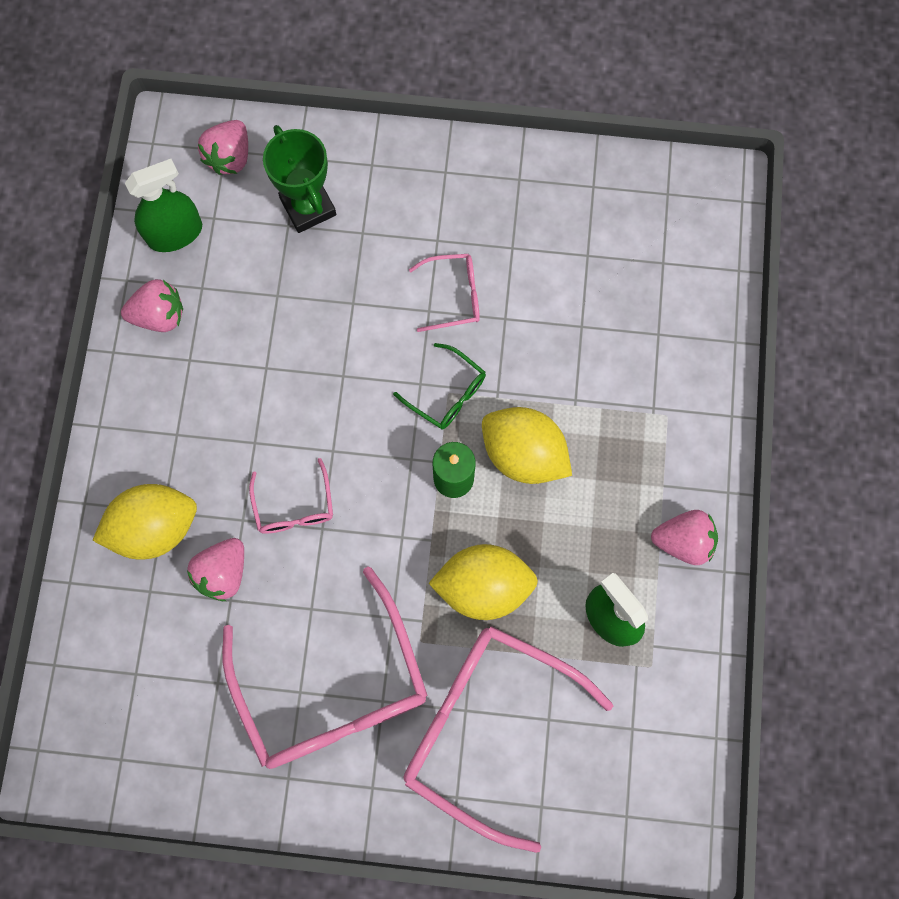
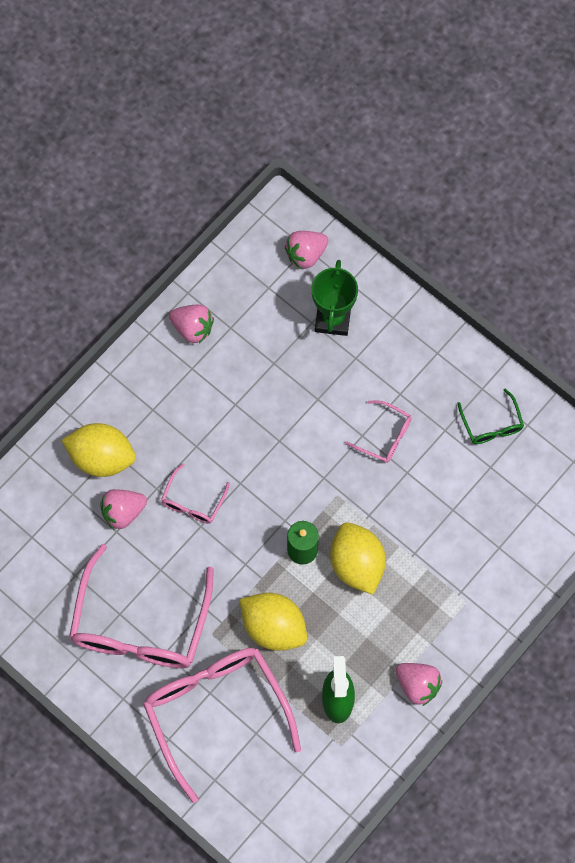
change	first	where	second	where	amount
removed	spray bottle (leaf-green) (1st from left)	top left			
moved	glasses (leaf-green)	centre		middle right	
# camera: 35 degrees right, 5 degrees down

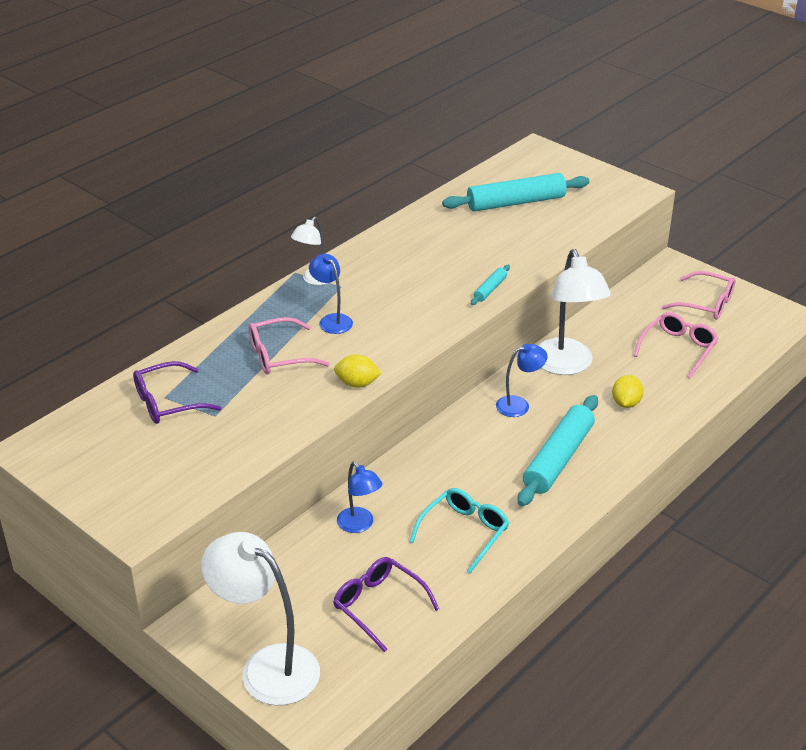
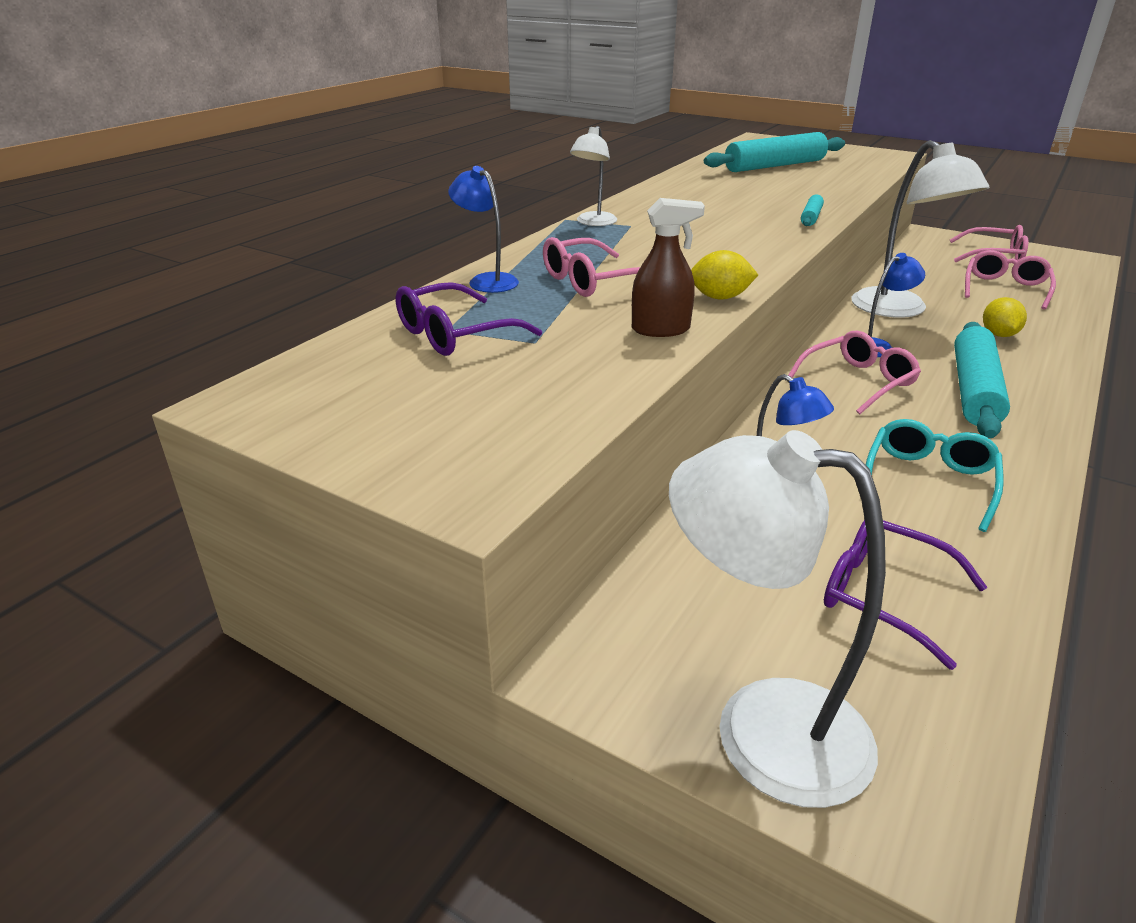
change	first	where	second	where	amount
added			spray bottle (brown)	top centre	
added			glasses (rosy) (2nd from left)	middle right	
moved	desk lamp (blue) (1st from left)	centre		top centre	
# camera: 10 degrees left, 5 degrees down

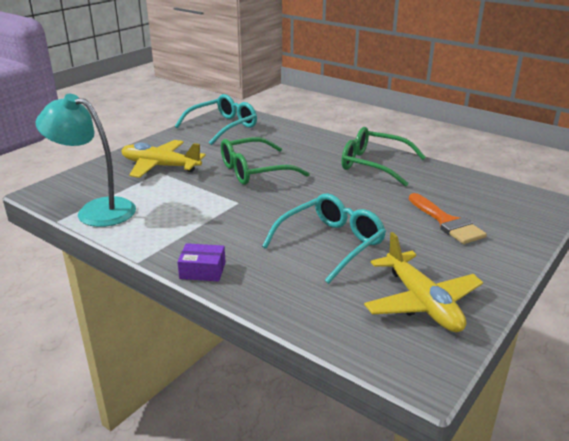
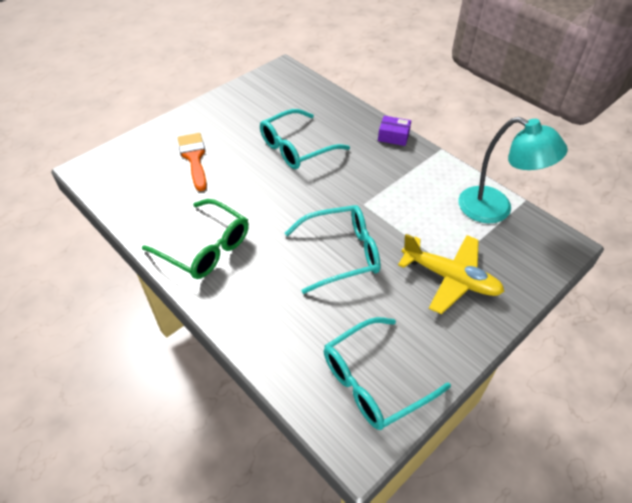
change	first	where	second	where	amount
removed	plane (yellow) (2nd from left)	middle right			
recoloured	glasses (leaf-green) (1st from left)	centre	glasses (turquoise) (2nd from left)	centre	
# camera: 170 degrees left, 20 degrees up

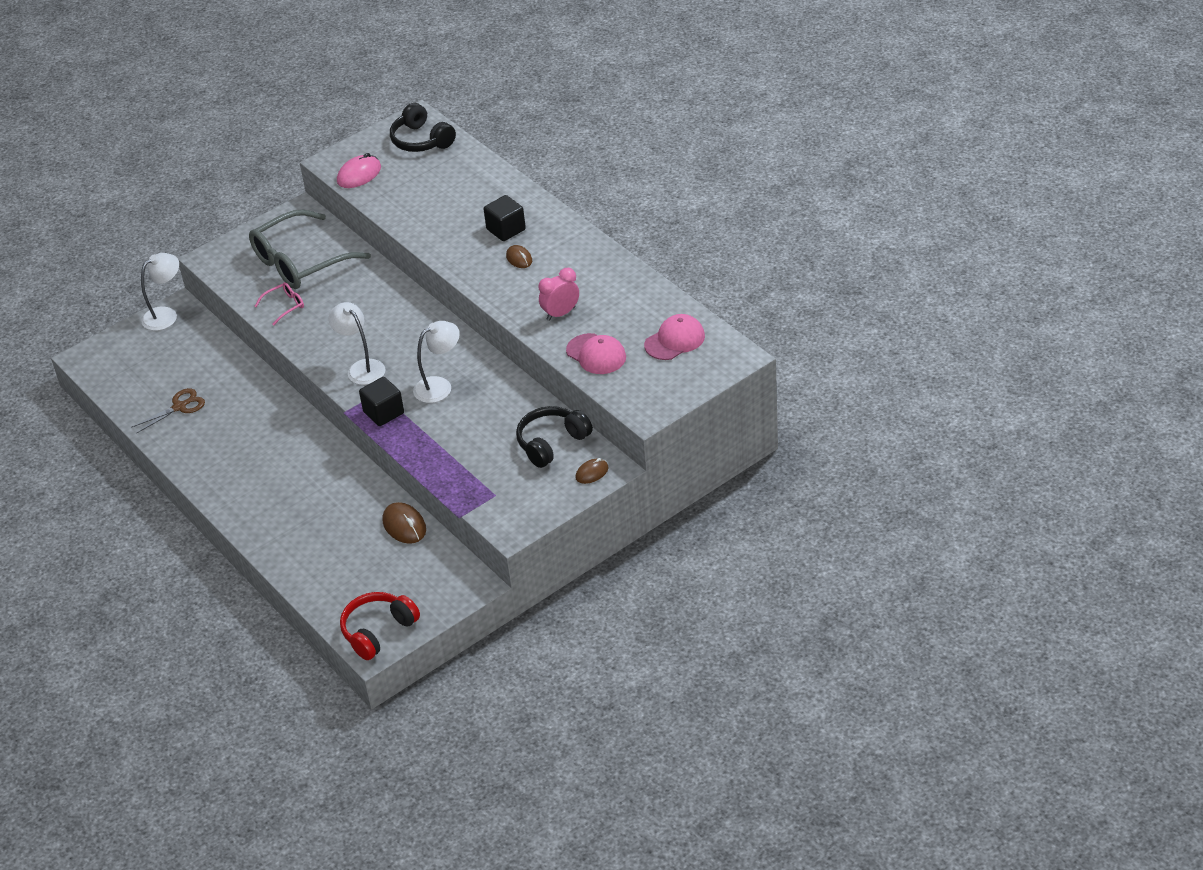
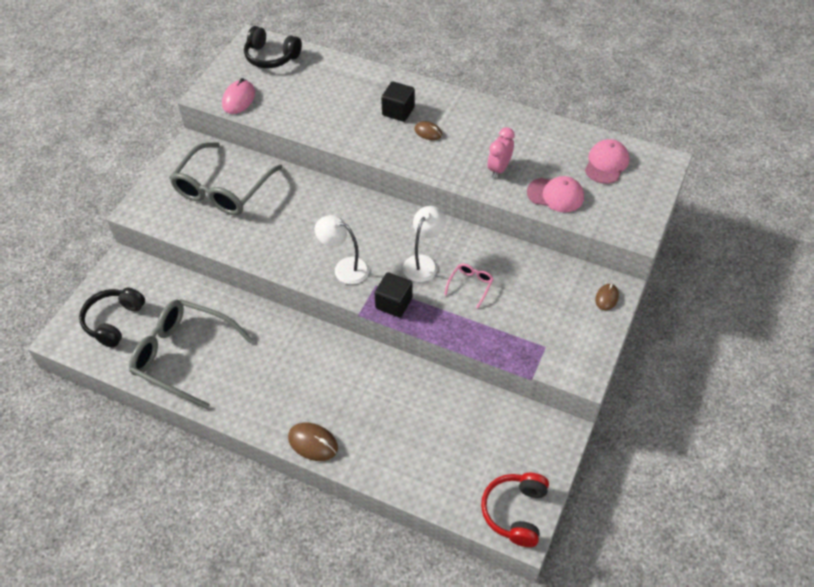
change	first	where	second	where	amount
removed	desk lamp (pure white) (1st from left)	middle left			
moved	glasses (rosy)	middle left		centre	
moved	computer mouse (brown) (1st from left)	centre		bottom centre	
moved	headphones (black) (2nd from left in the first image)	centre	headphones (black) (1st from left)	middle left	
replaced	pair of scissors (brown)	middle left	glasses (grey) (1st from left)	middle left	
# camera: 30 degrees left, 10 degrees up

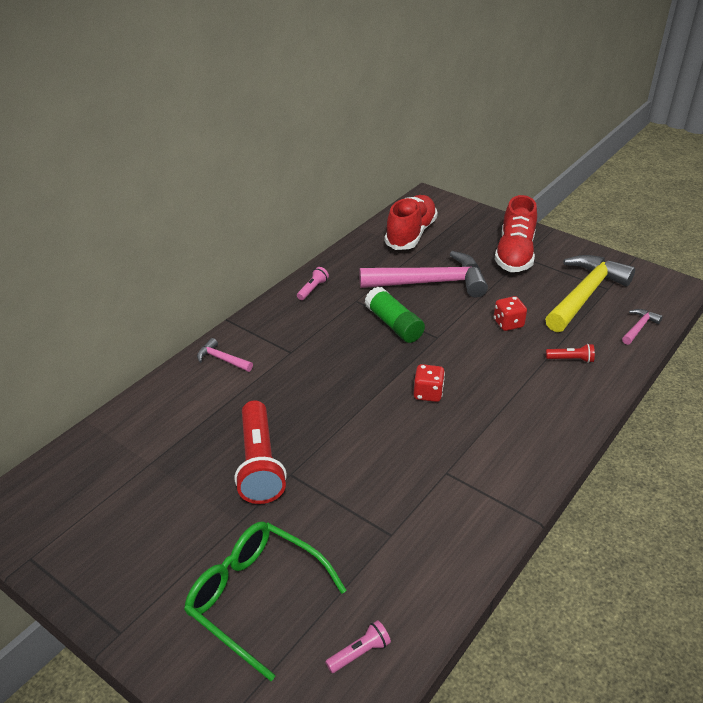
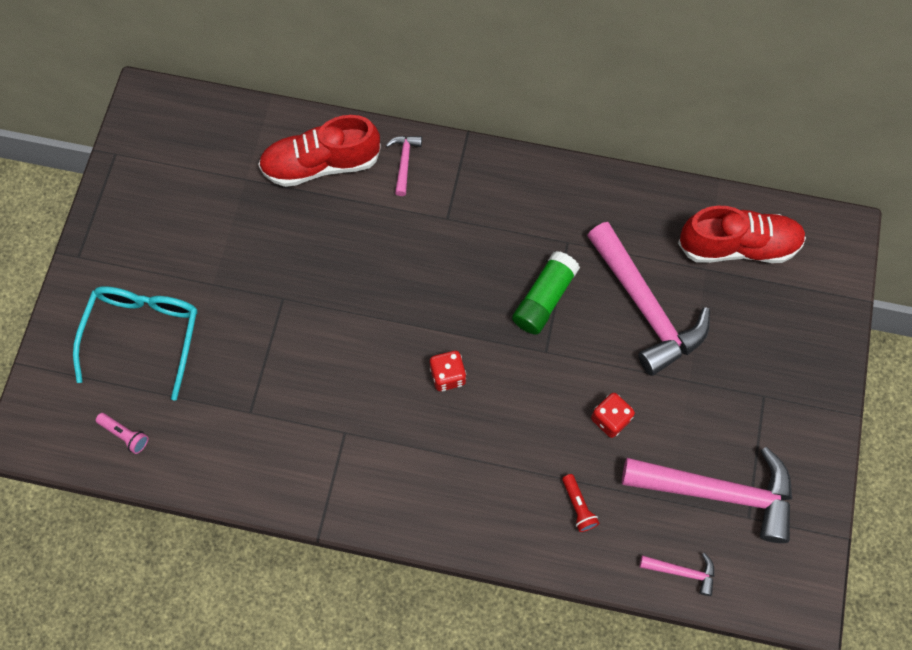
change	first	where	second	where	amount
removed	torch (red) (1st from left)	centre			
removed	torch (rosy) (1st from left)	centre			
moved	shoe (red) (2nd from left in the first image)	top right	shoe (red) (1st from left)	top centre	
recoloured	glasses (leaf-green)	bottom centre	glasses (turquoise)	middle left	
recoloured	hammer (yellow)	middle right	hammer (rosy) (4th from left)	bottom right	
# camera: 65 degrees right, 30 degrees up

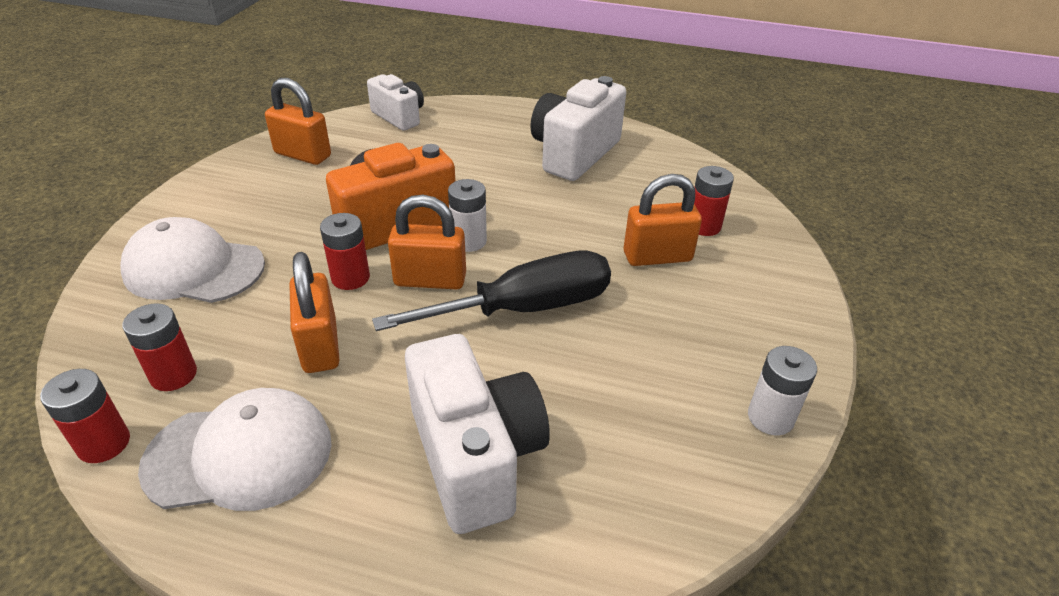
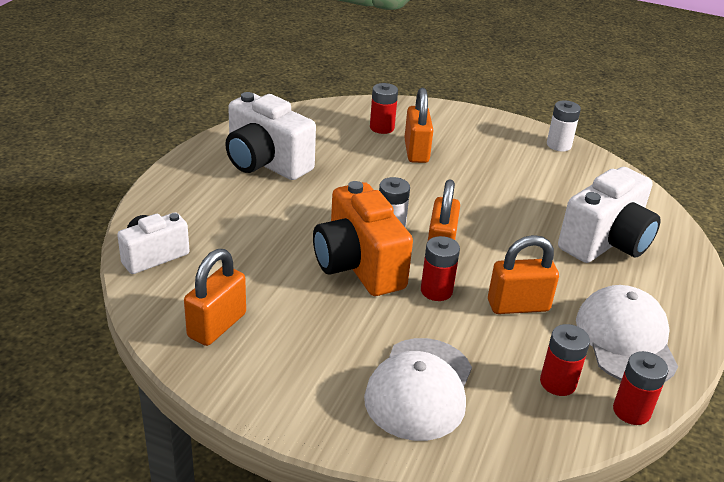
change	first	where	second	where	amount
removed	flat screwdriver (black)	centre			
turned	photo camera (pure white) (2nd from left in the first image)	bottom centre	photo camera (pure white) (3rd from left)	middle right	150 degrees clockwise
# camera: 85 degrees left, 5 degrees down

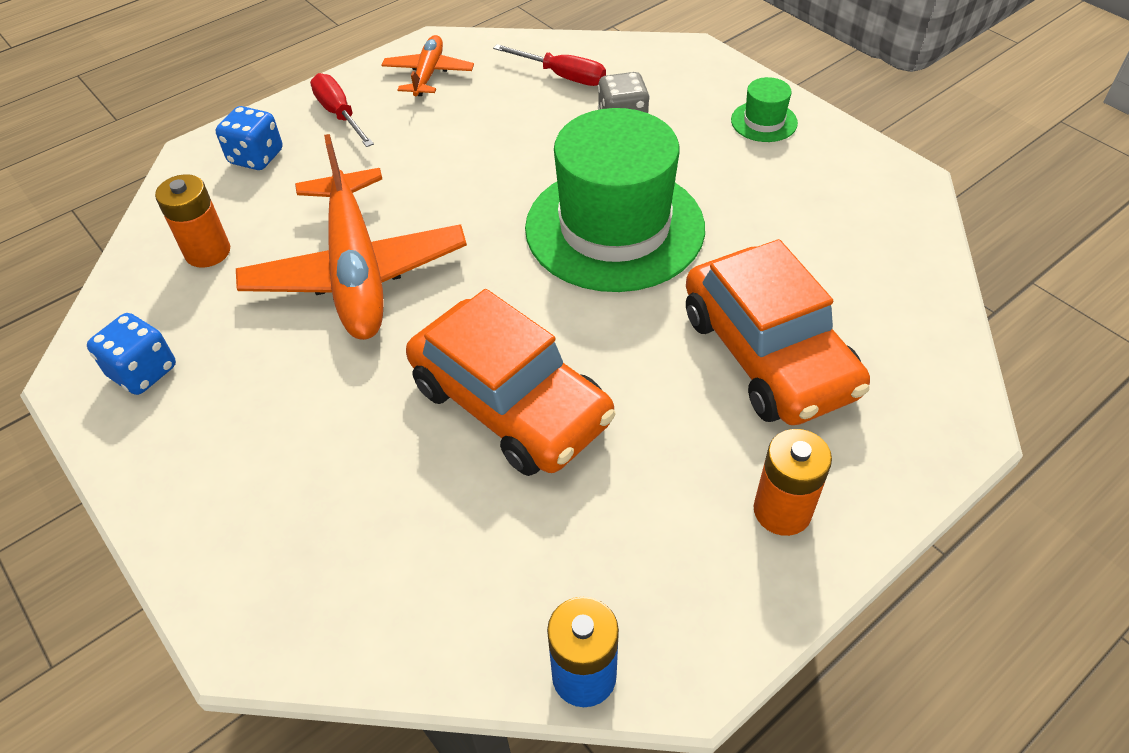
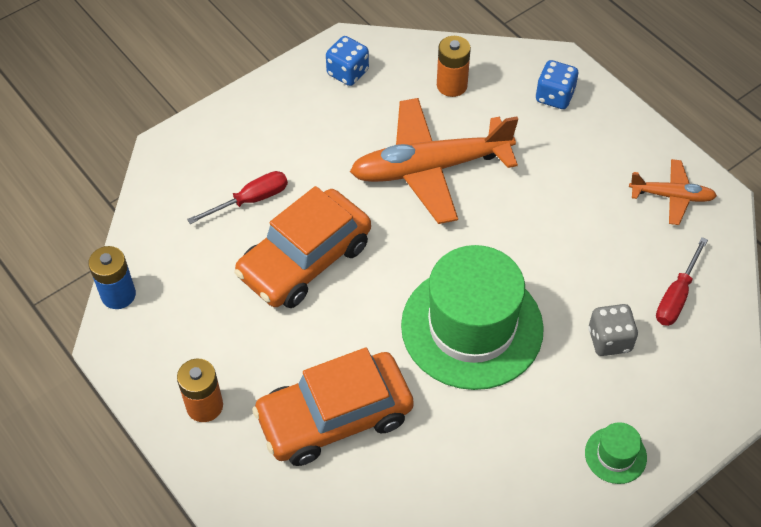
change	first	where	second	where	amount
moved	flat screwdriver (red) (1st from left)	top left		middle left	
# camera: 90 degrees right, 5 degrees up

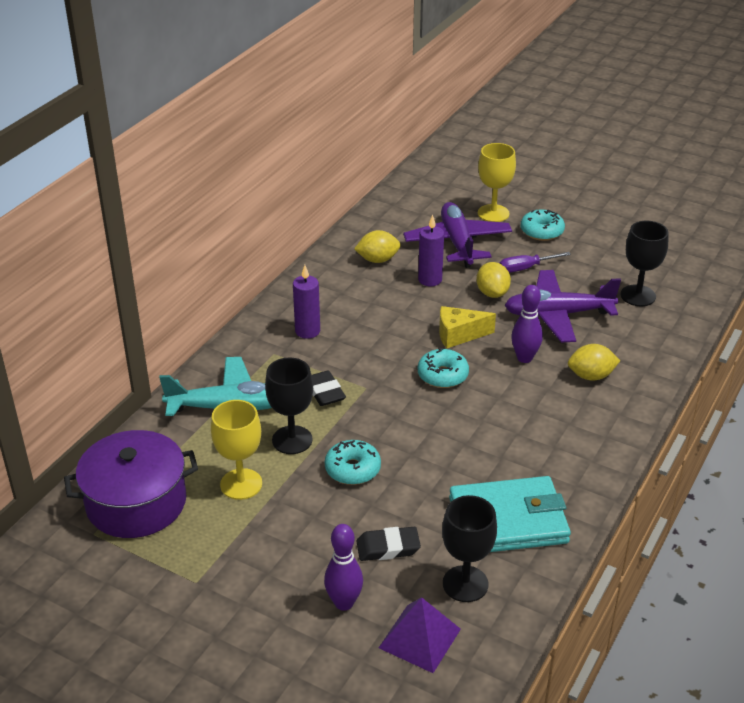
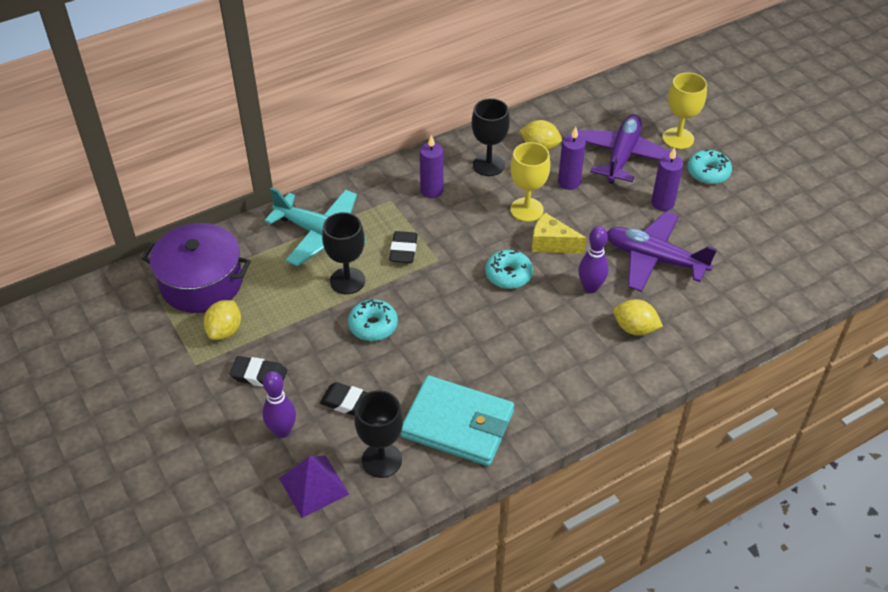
change	first	where	second	where	amount
added			pencil eraser (black) (1st from left)	middle left	
moved	goblet (yellow) (1st from left)	middle left		top centre	
moved	lemon (yellow) (2nd from left in the first image)	centre	lemon (yellow) (1st from left)	middle left	
moved	goblet (black) (3rd from left)	middle right		top centre	
replaced	flat screwdriver (royal purple)	middle right	wax candle (royal purple) (3rd from left)	top right	
# camera: 30 degrees right, 10 degrees up

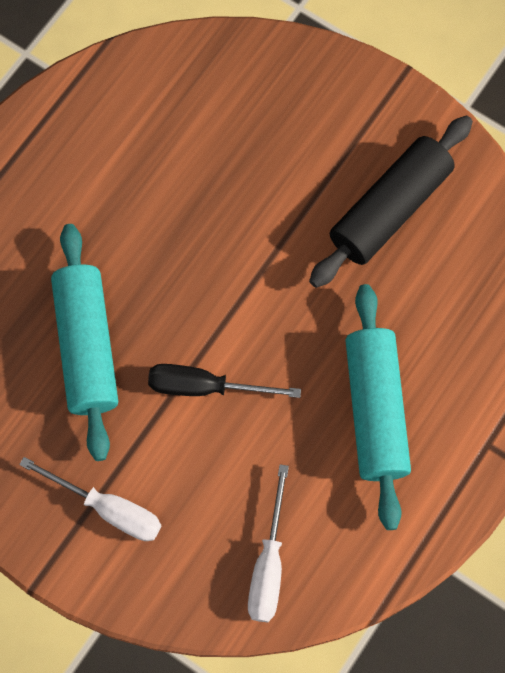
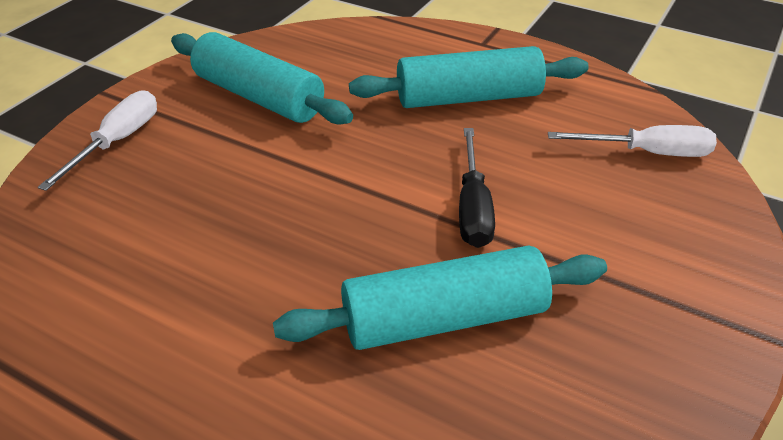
change	first	where	second	where	amount
moved	flat screwdriver (pure white) (1st from left)	bottom left		top left	
recoloured	dough roller (black)	top right	dough roller (turquoise) (1st from left)	top centre	
# camera: 95 degrees left, 30 degrees down

